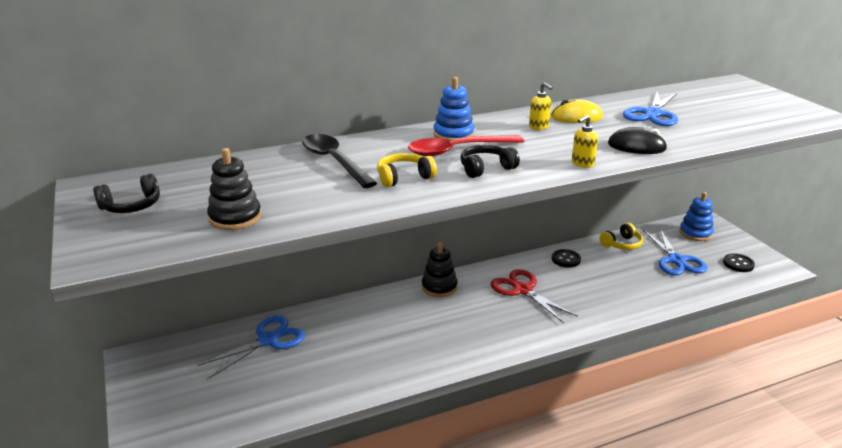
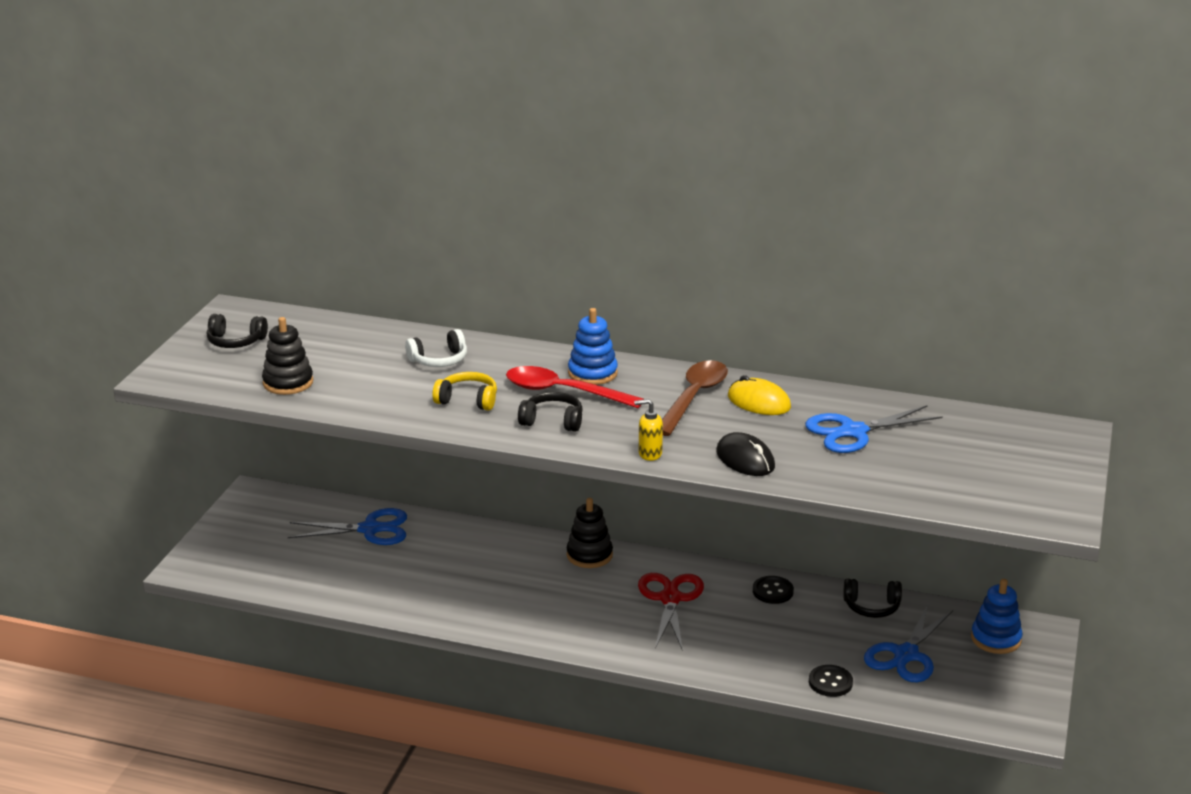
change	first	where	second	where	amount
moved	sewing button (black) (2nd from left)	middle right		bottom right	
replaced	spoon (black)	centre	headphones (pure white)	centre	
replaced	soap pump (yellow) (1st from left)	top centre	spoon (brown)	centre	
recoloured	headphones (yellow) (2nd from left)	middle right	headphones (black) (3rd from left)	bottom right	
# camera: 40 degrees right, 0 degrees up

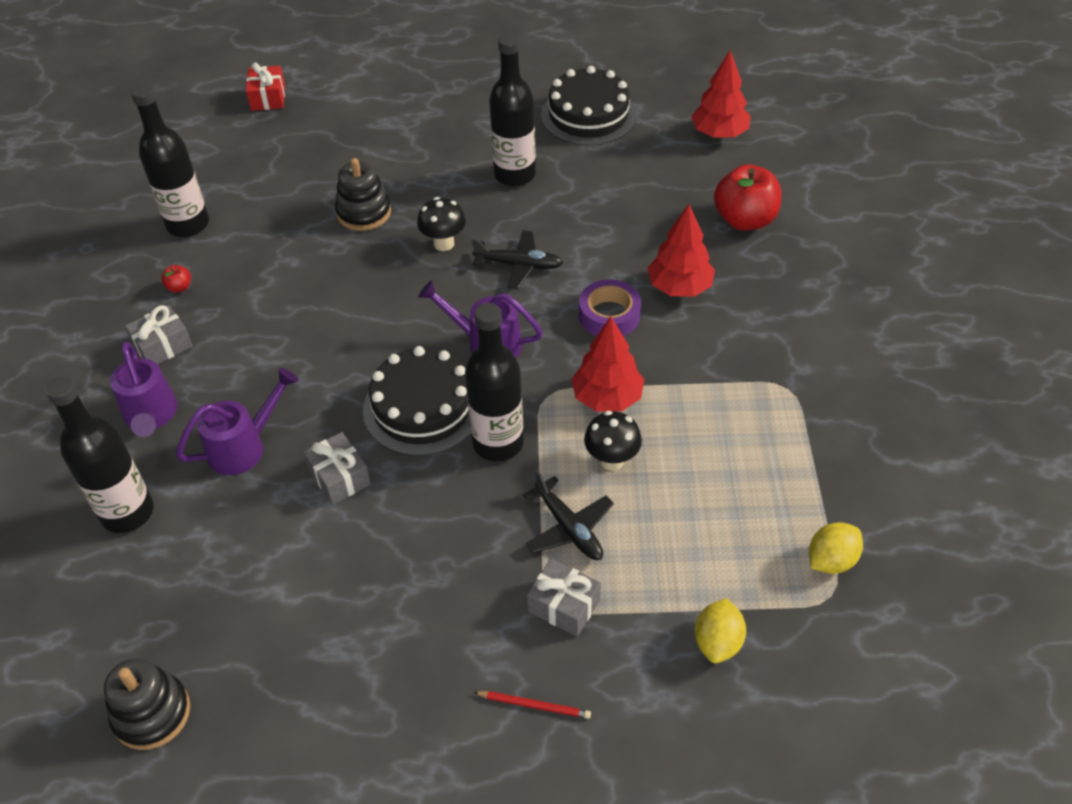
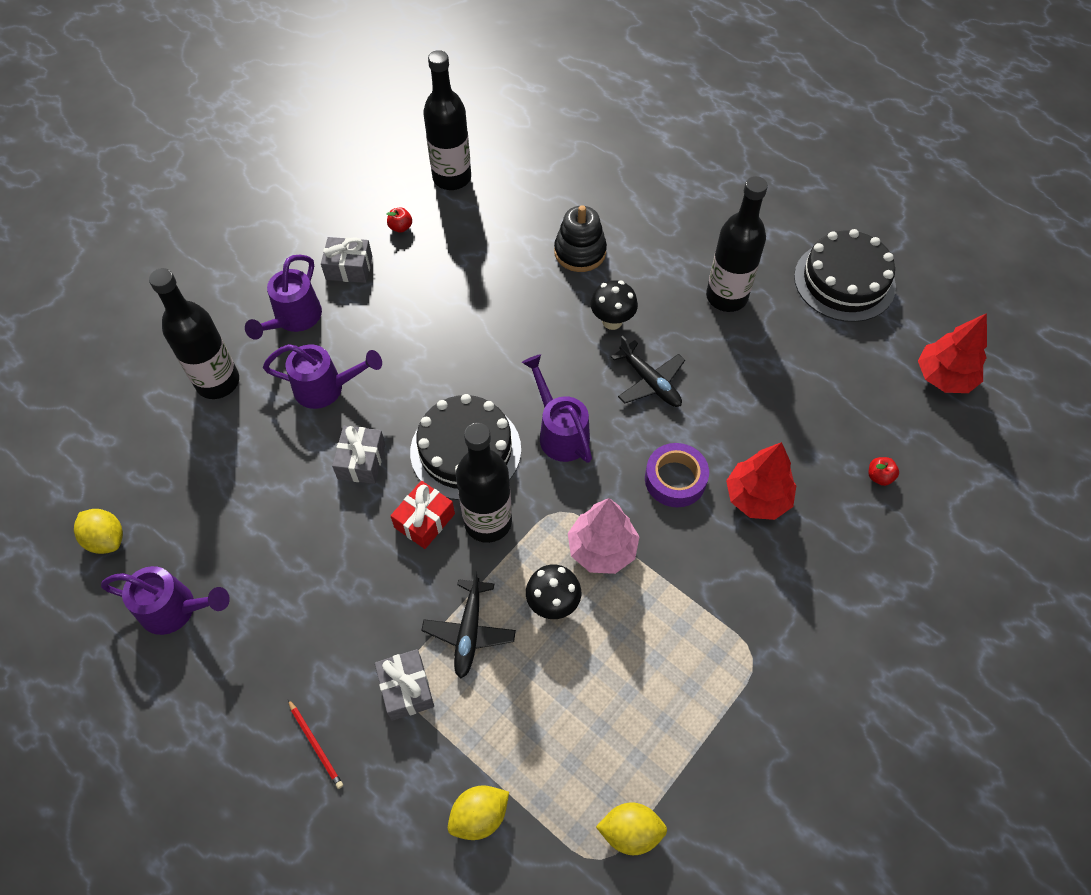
change	first	where	second	where	amount
added			sprinkling can (royal purple) (1st from left)	bottom left	
moved	present (red)	top left		centre	
replaced	stacking rings (black) (1st from left)	bottom left	lemon (yellow) (1st from left)	middle left	
recoloured	tree (red) (1st from left)	centre	tree (rosy)	centre	
resized	apple (red) (2nd from left)	top right		middle right	x0.41
# camera: 40 degrees right, 10 degrees up

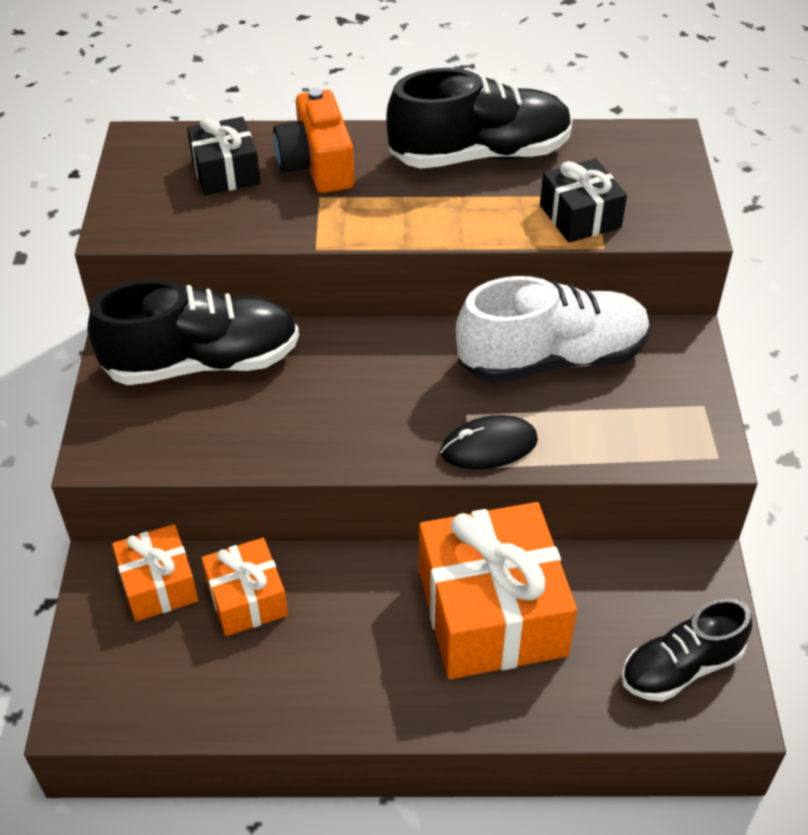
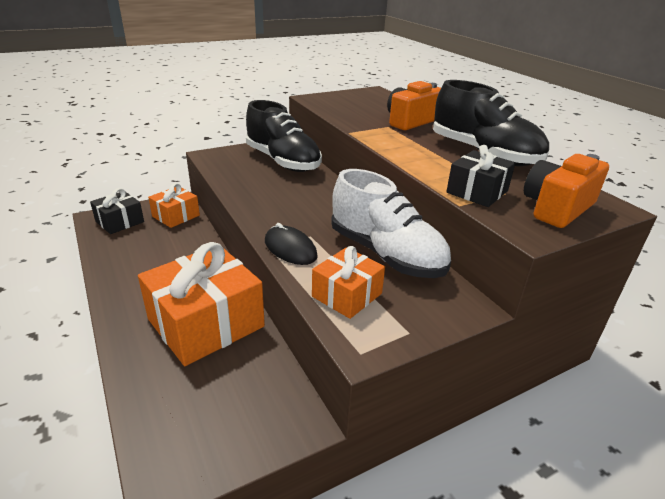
change	first	where	second	where	amount
removed	shoe (black) (3rd from left)	bottom right			
added			photo camera (bright orange) (2nd from left)	middle right	
moved	present (black) (1st from left)	top left		middle left	
moved	present (bright orange) (2nd from left in the first image)	bottom left	present (bright orange) (3rd from left)	centre	
# camera: 60 degrees right, 15 degrees down

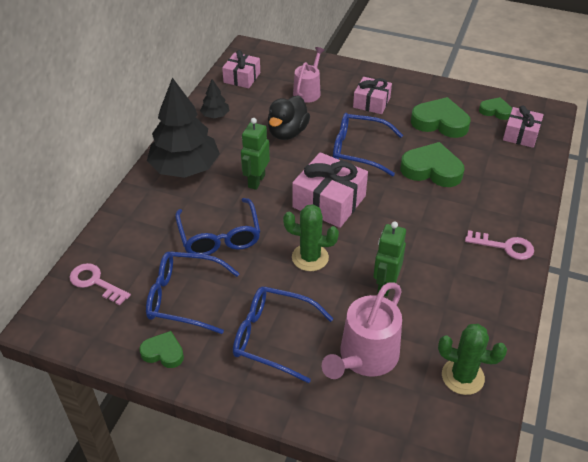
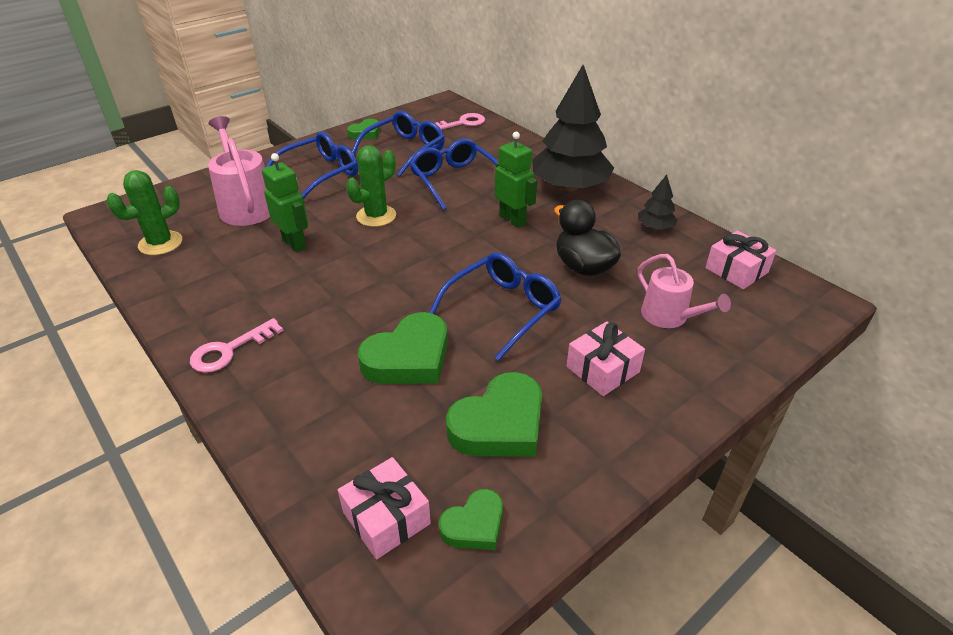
change	first	where	second	where	amount
removed	present (rosy) (2nd from left)	centre			
turned	glasses (blue) (2nd from left in the first image)	centre	glasses (blue) (3rd from left)	top centre	45 degrees clockwise
# camera: 120 degrees right, 5 degrees down

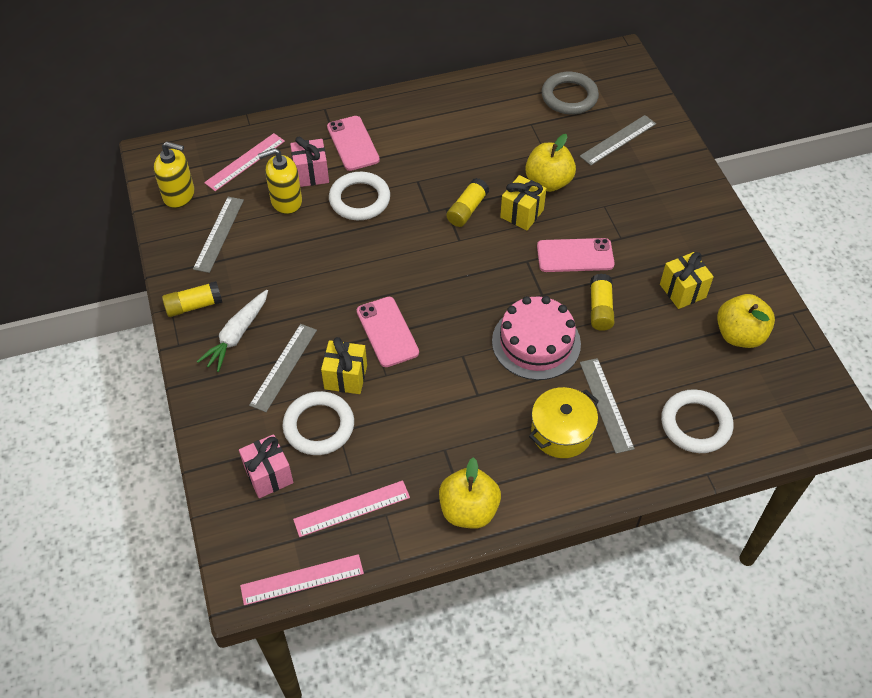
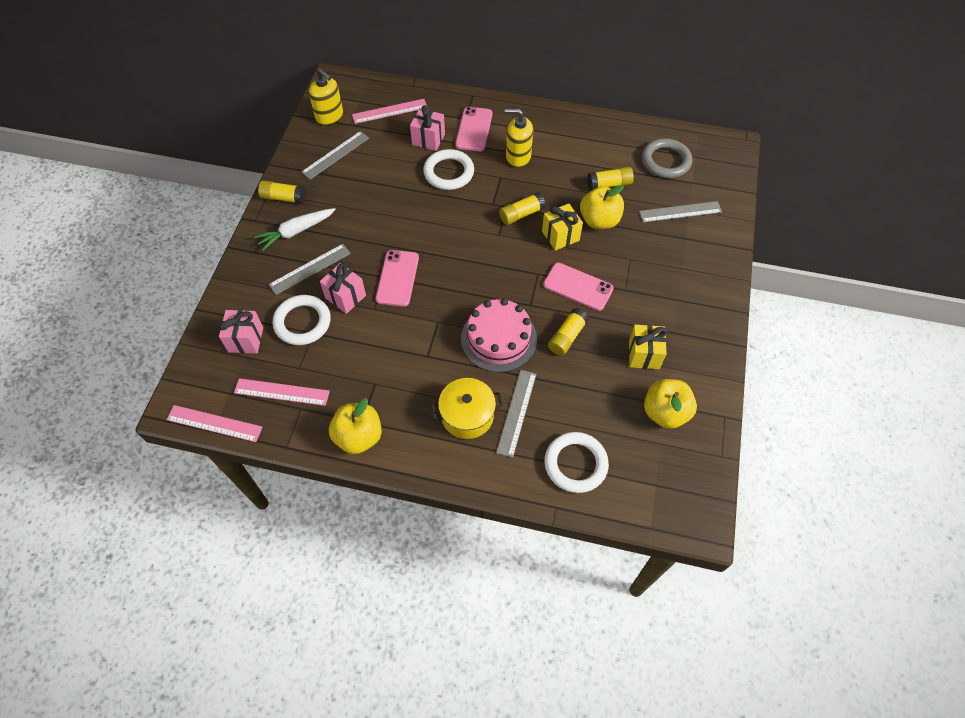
change	first	where	second	where	amount
added			stick of glue (yellow) (4th from left)	top centre	
moved	soap pump (yellow) (2nd from left)	top left		top centre	
recoloured	present (yellow) (1st from left)	centre	present (rosy) (2nd from left)	centre	
# camera: 30 degrees right, 5 degrees up

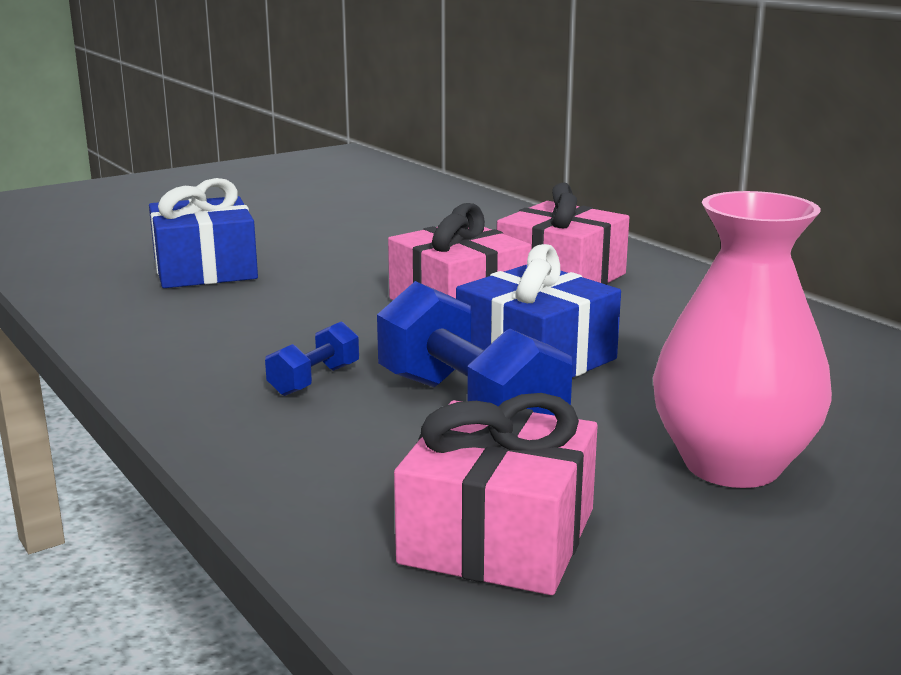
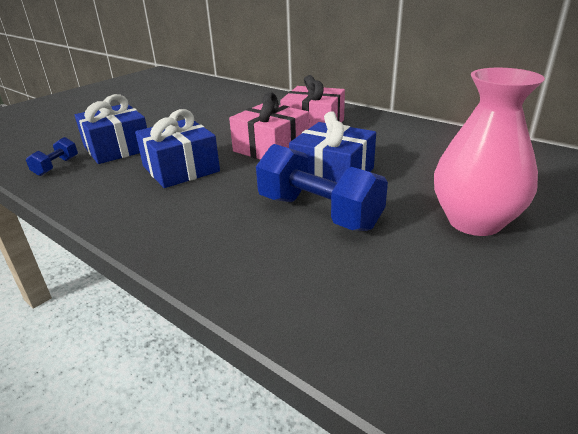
change	first	where	second	where	amount
removed	present (rosy) (2nd from left)	bottom centre			
added			present (blue) (2nd from left)	middle left	
moved	free weight (blue) (1st from left)	centre		middle left	
# camera: 15 degrees left, 10 degrees up

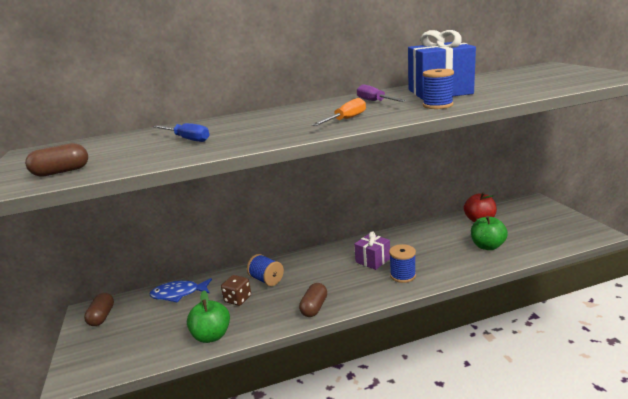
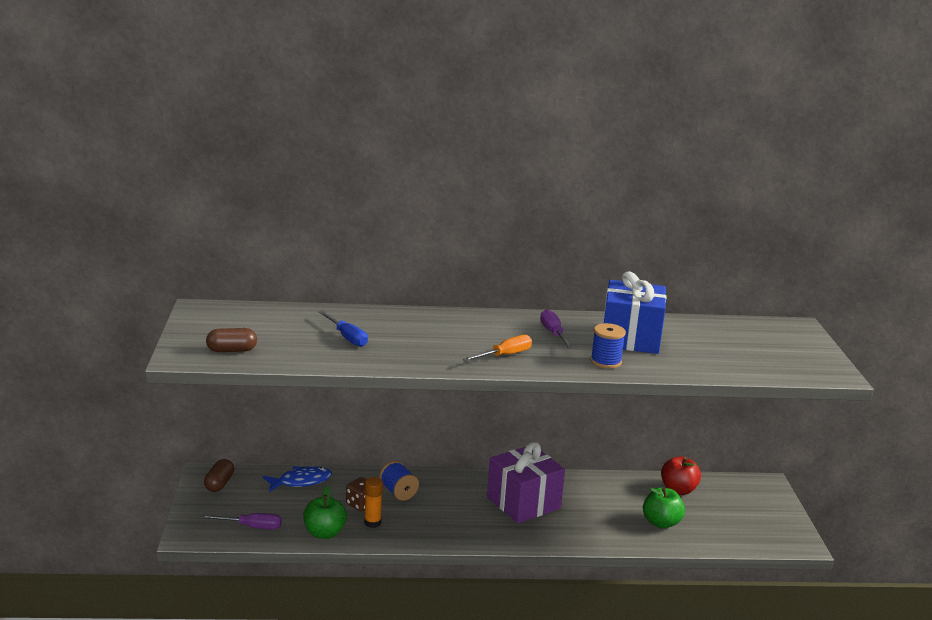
change	first	where	second	where	amount
removed	pill (brown) (3rd from left)	bottom centre			
removed	spool (blue) (2nd from left)	centre			
added			flat screwdriver (royal purple) (1st from left)	bottom left	
added			stick of glue (bright orange)	bottom centre	
turned	toy fish (blue)	bottom left		bottom left	150 degrees clockwise
resized	present (royal purple)	centre		bottom centre	x1.82
# camera: 10 degrees right, 0 degrees up

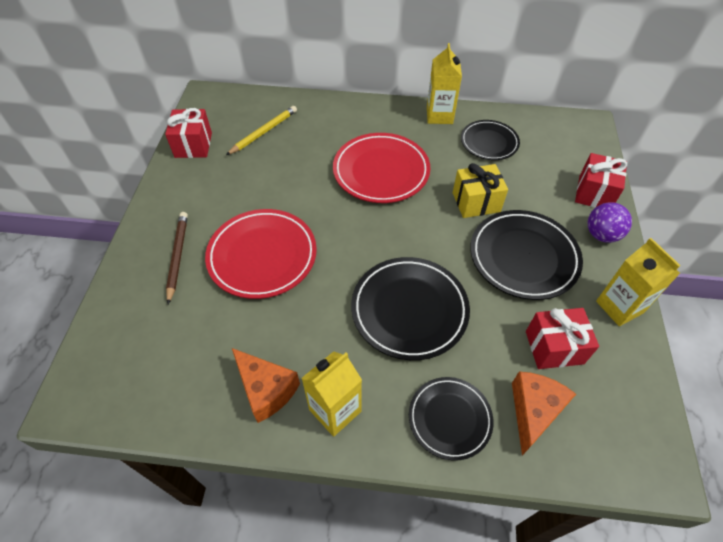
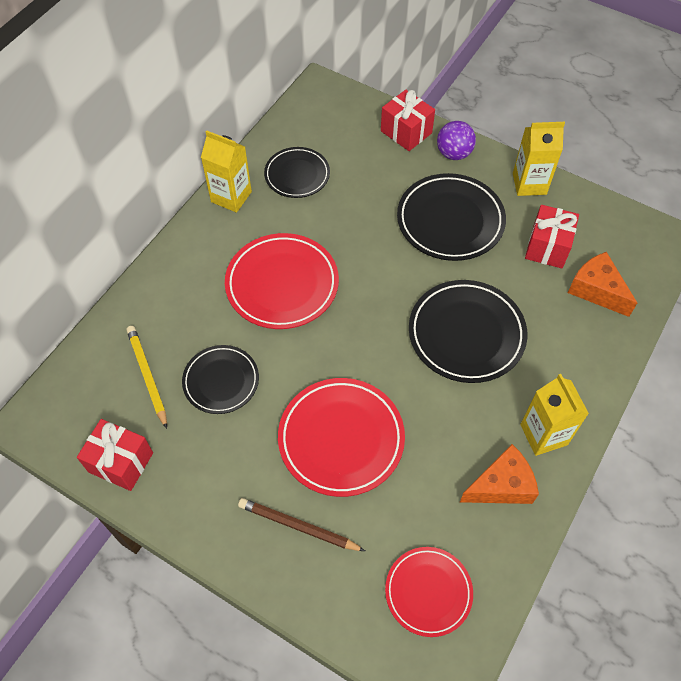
change	first	where	second	where	amount
removed	present (yellow)	centre			
added			plate (red) (3rd from left)	bottom centre	
moved	plate (black) (2nd from left in the first image)	bottom centre	plate (black) (1st from left)	middle left	
# camera: 65 degrees left, 5 degrees up

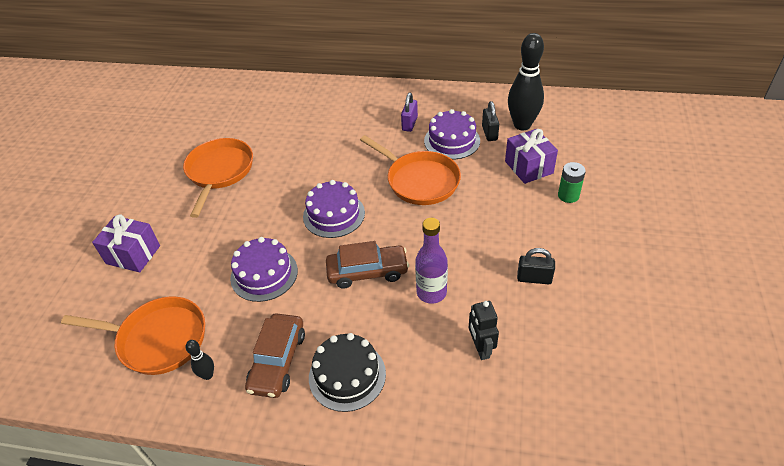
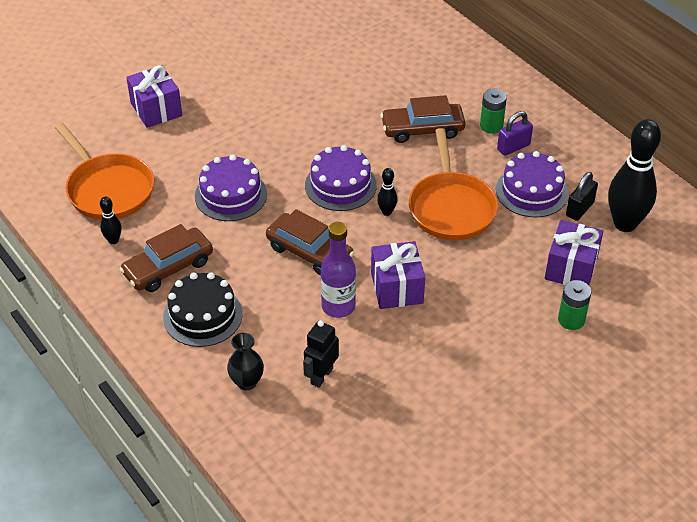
change	first	where	second	where	amount
removed	skillet (bright orange) (2nd from left)	middle left			
removed	small lock (black) (2nd from left)	middle right			
added			flower vase (black)	bottom centre	
added			present (royal purple) (2nd from left)	centre	
added			skittle (black) (2nd from left)	centre	
added			automobile (brown) (3rd from left)	top centre	
added			battery (leaf-green) (1st from left)	top right	
# camera: 40 degrees right, 0 degrees up

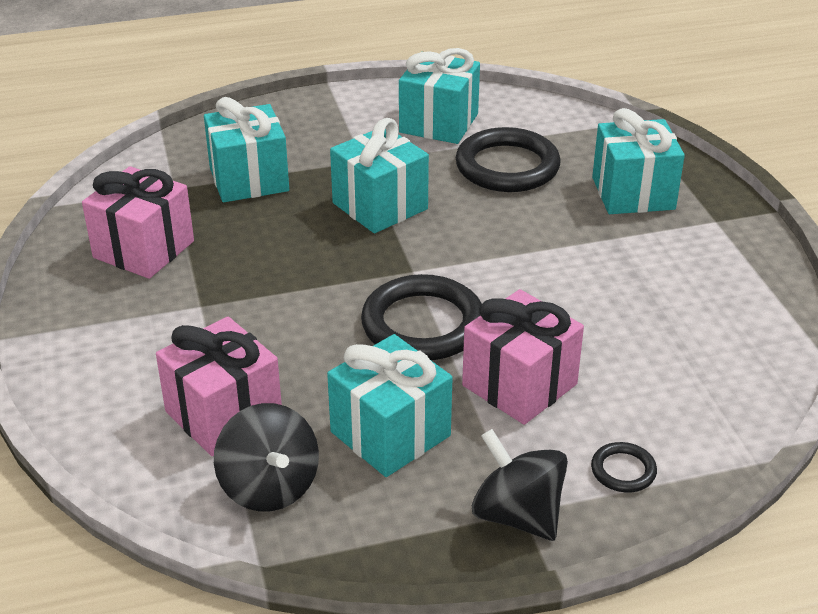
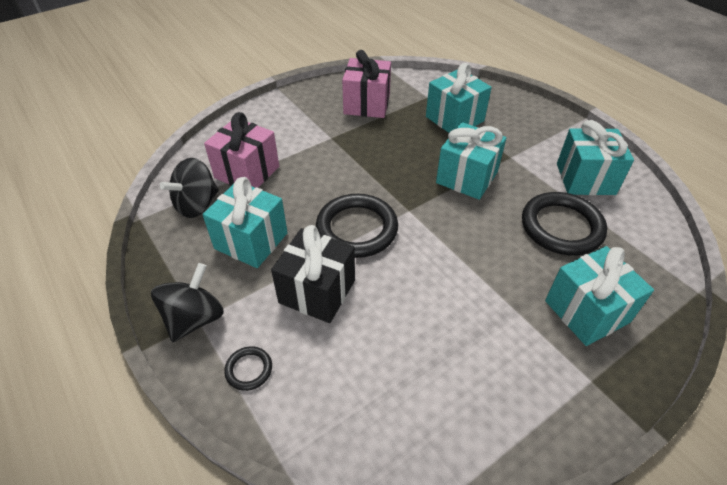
change	first	where	second	where	amount
recoloured	present (rosy) (3rd from left)	centre	present (black)	centre	
# camera: 70 degrees right, 10 degrees up

